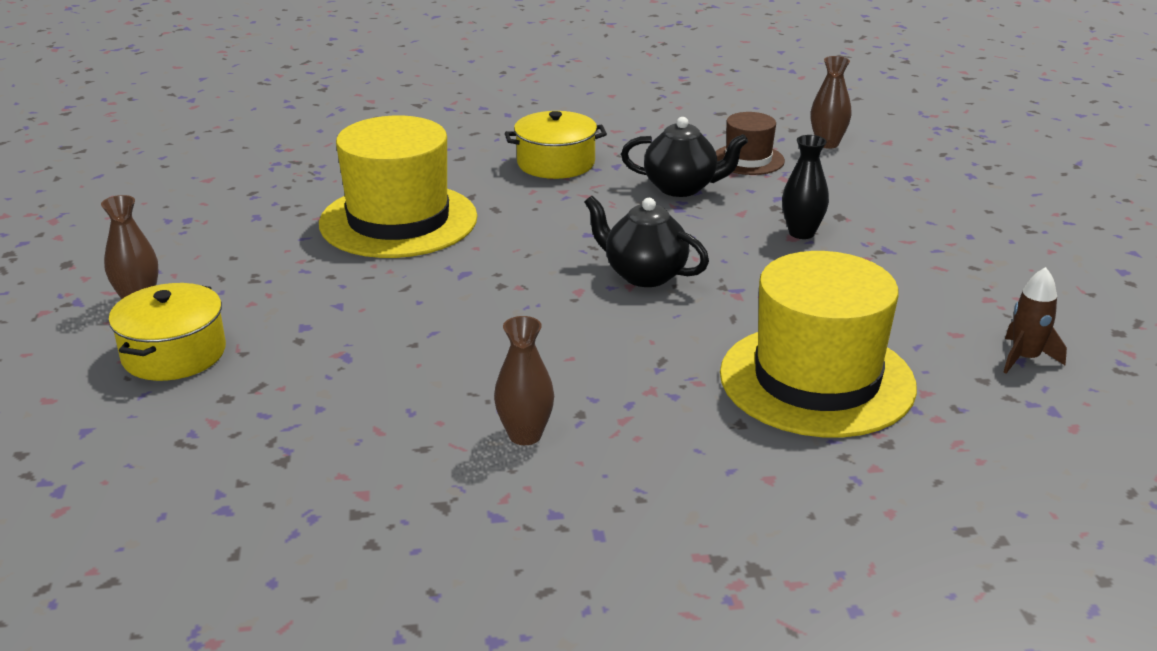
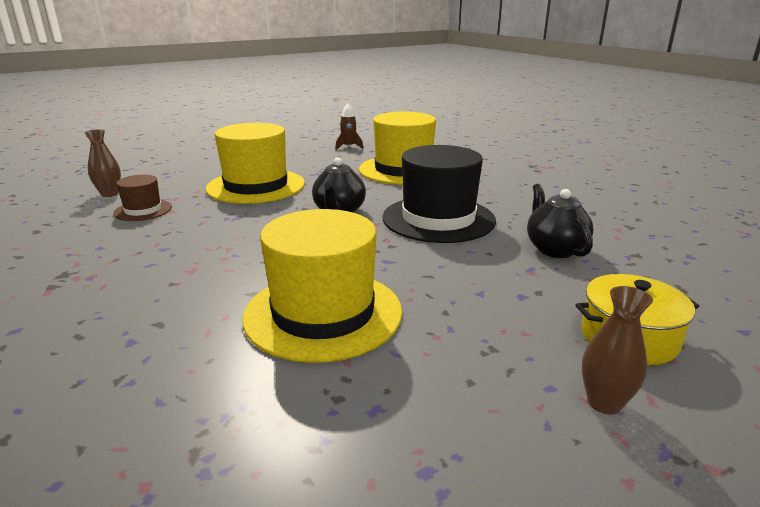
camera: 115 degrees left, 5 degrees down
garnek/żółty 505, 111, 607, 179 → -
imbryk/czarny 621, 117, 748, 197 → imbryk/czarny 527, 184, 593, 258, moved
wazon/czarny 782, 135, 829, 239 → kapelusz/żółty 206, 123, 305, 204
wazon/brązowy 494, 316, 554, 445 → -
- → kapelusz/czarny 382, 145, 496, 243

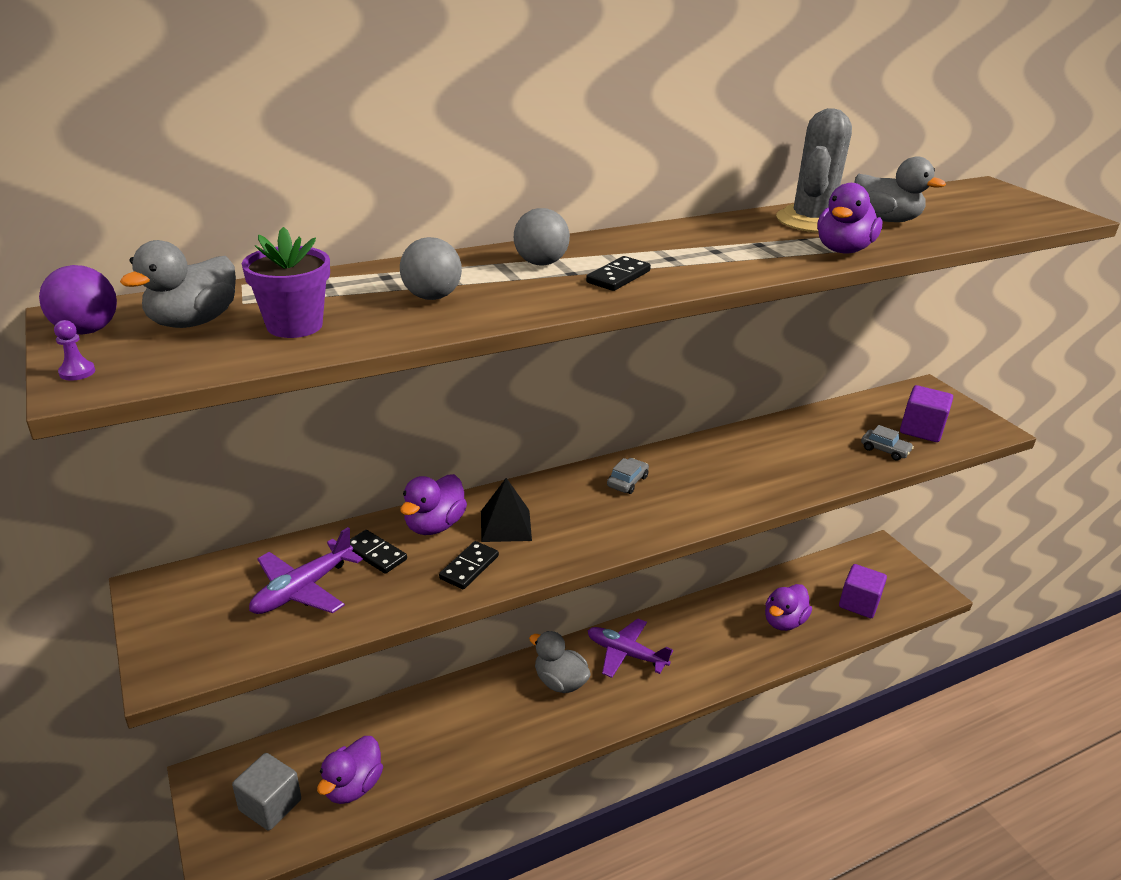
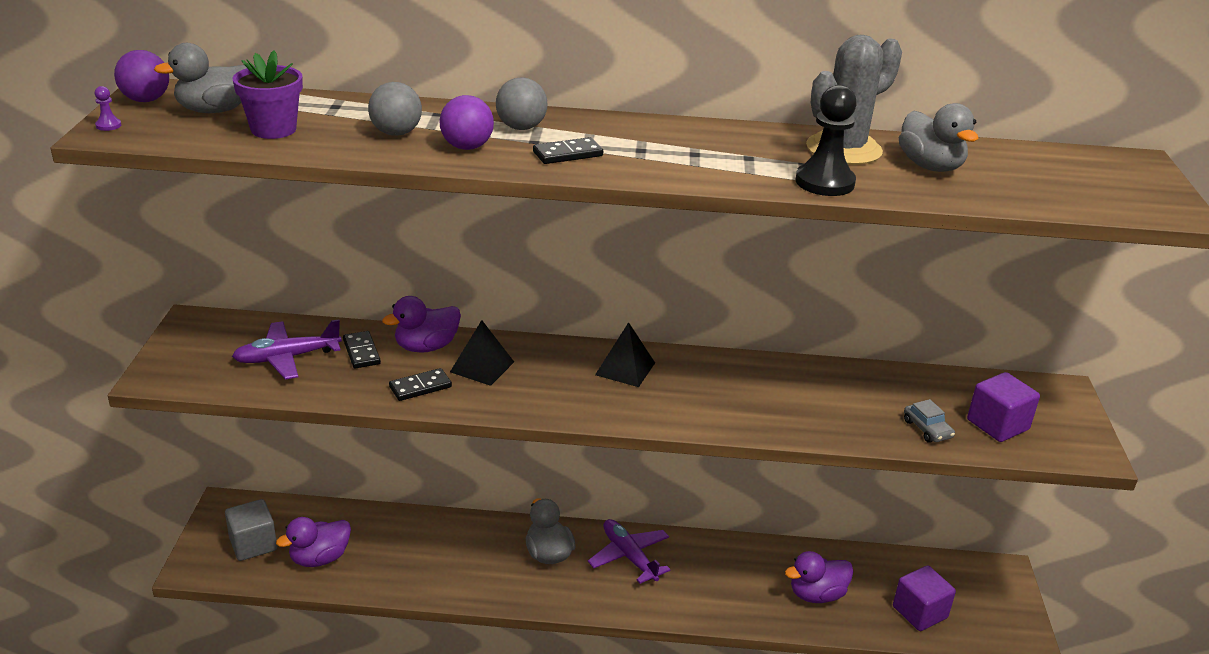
camera: 30 degrees right, 0 degrees up
kaczka/fioletowy 817, 183, 882, 253 → pionek/czarny 796, 85, 857, 196
samochód/szary 607, 458, 649, 494 → piramida/czarny 595, 322, 655, 387
- → piłka/fioletowy 439, 95, 494, 150

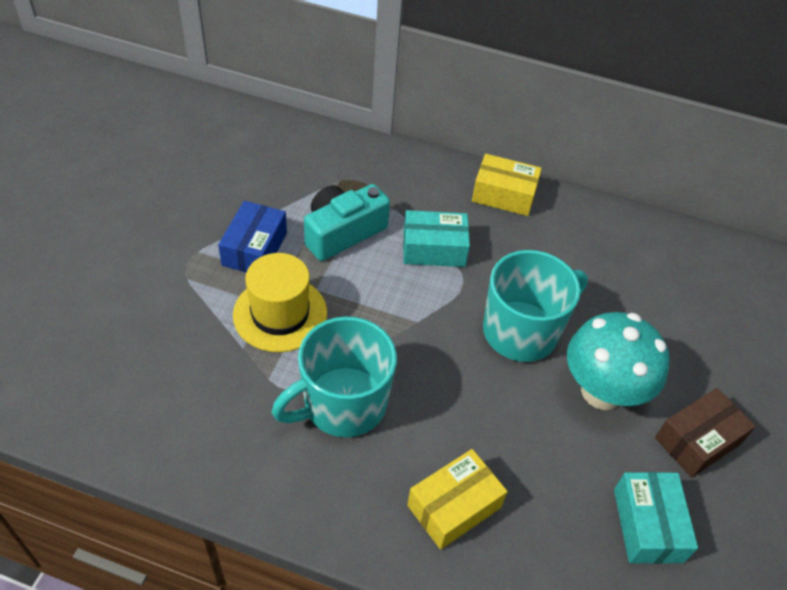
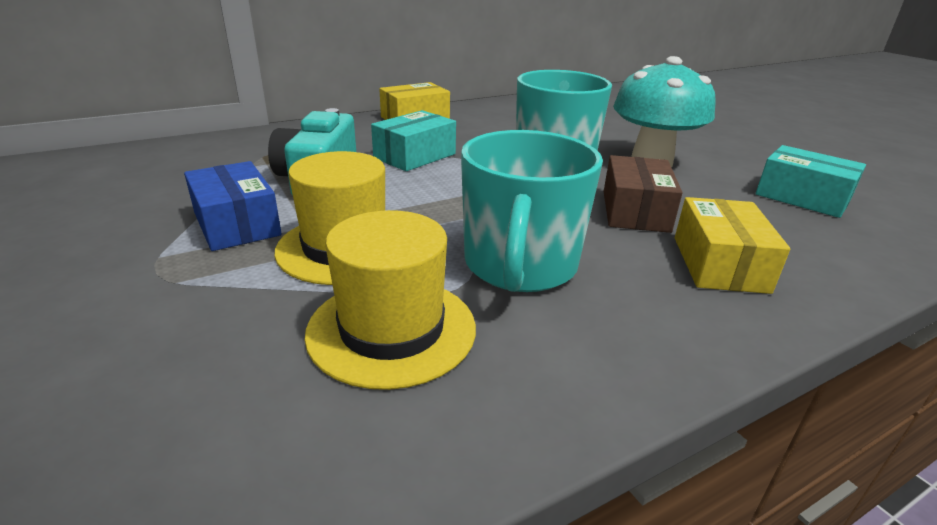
camera: 45 degrees left, 20 degrees down
pudełko/brązowy 655, 388, 756, 478 → pudełko/brązowy 604, 155, 683, 233, moved
- → kapelusz/żółty 305, 210, 476, 390

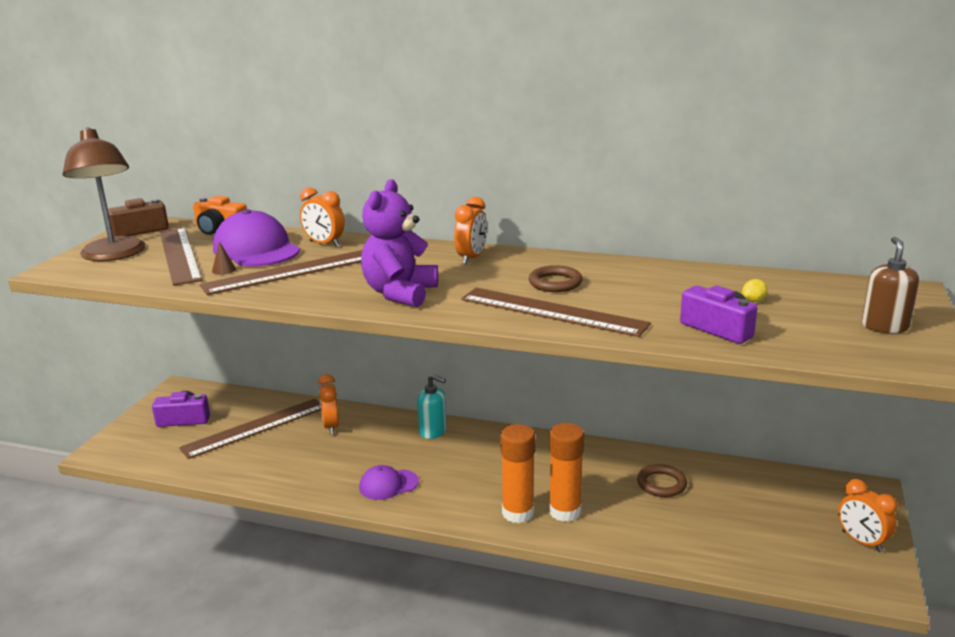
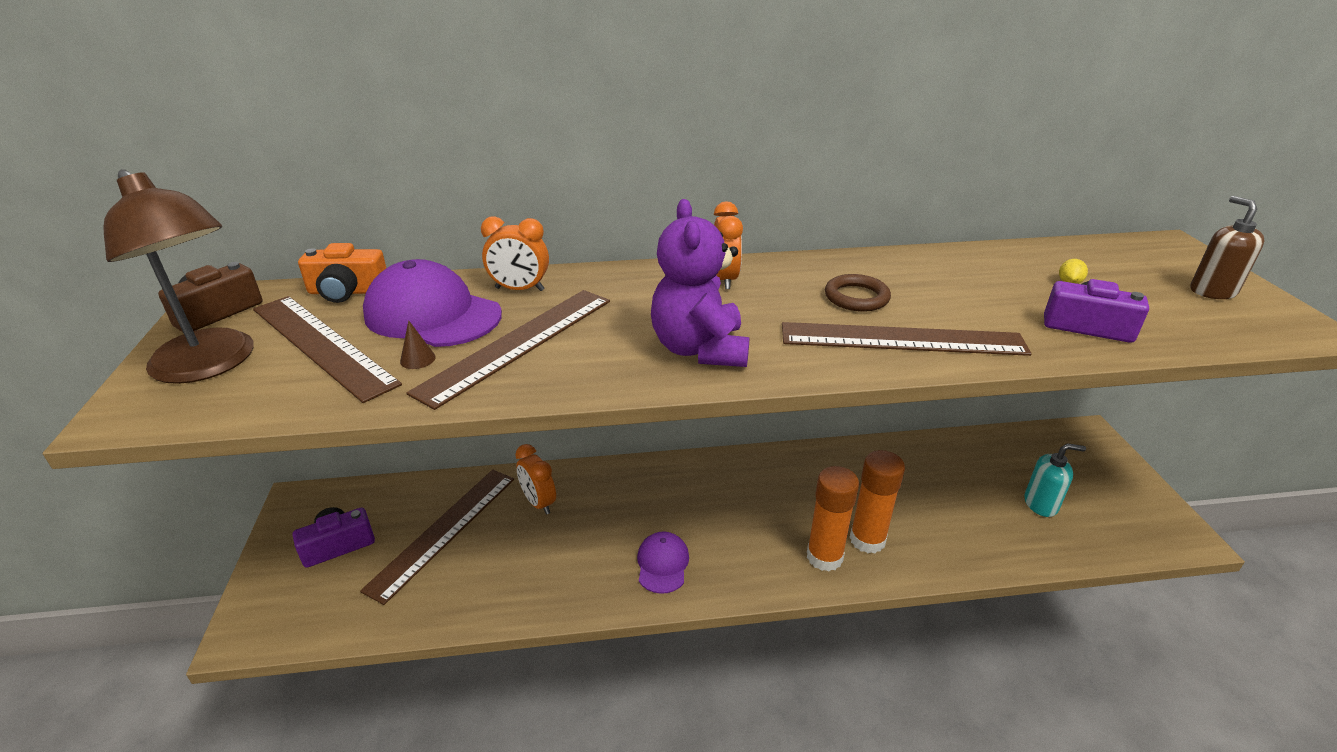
camera: 25 degrees left, 10 degrees up
dozownik mydła/turkusowy 417, 374, 447, 439 → dozownik mydła/turkusowy 1024, 443, 1086, 517, moved
pierścień/brązowy 637, 464, 687, 497 → -
czapka/fioletowy 359, 465, 419, 500 → czapka/fioletowy 637, 531, 689, 594, 135 degrees clockwise
budzik/pomarańczowy 838, 479, 898, 552 → -

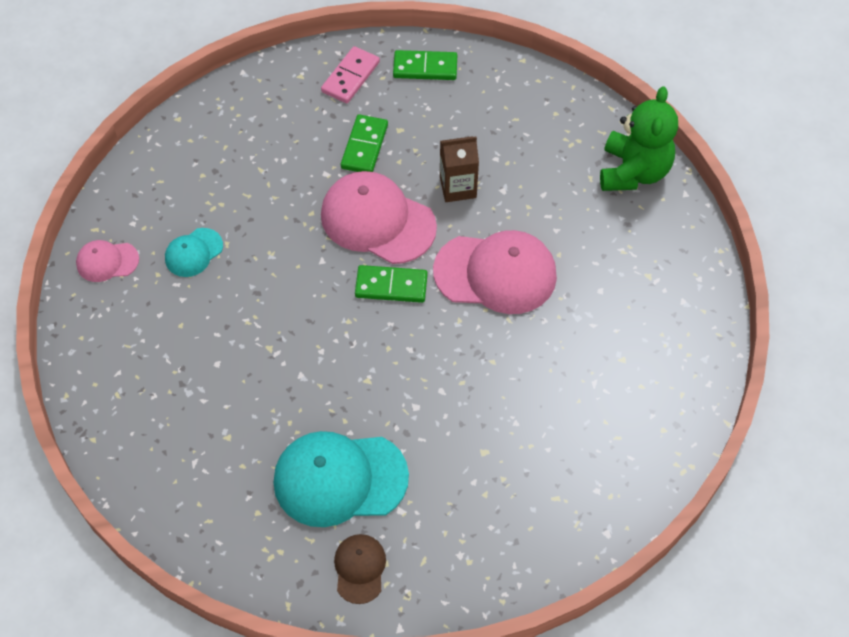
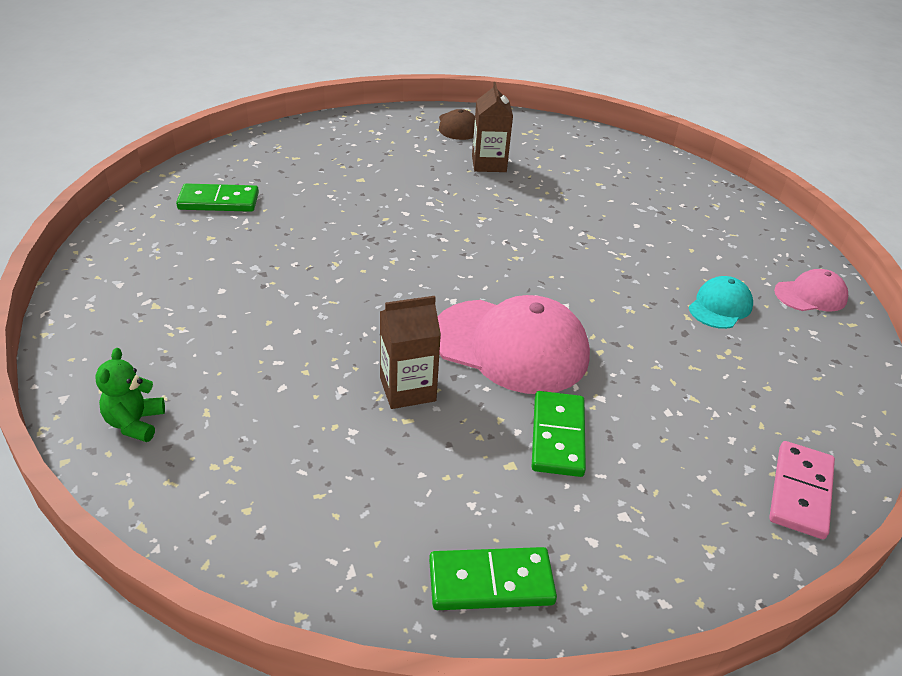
camera: 170 degrees right, 20 degrees down
kostka domina/różowy 321, 46, 380, 103 → kostka domina/różowy 769, 441, 835, 539, moved
miś/zielony 600, 86, 678, 191 → miś/zielony 95, 348, 165, 442, x0.50
czapka/różowy 433, 230, 557, 314 → -
kostka domina/zielony 355, 265, 428, 303 → kostka domina/zielony 176, 183, 259, 212, moved
czapka/turkusowy 274, 431, 409, 527 → karton mleka/brązowy 472, 82, 513, 172

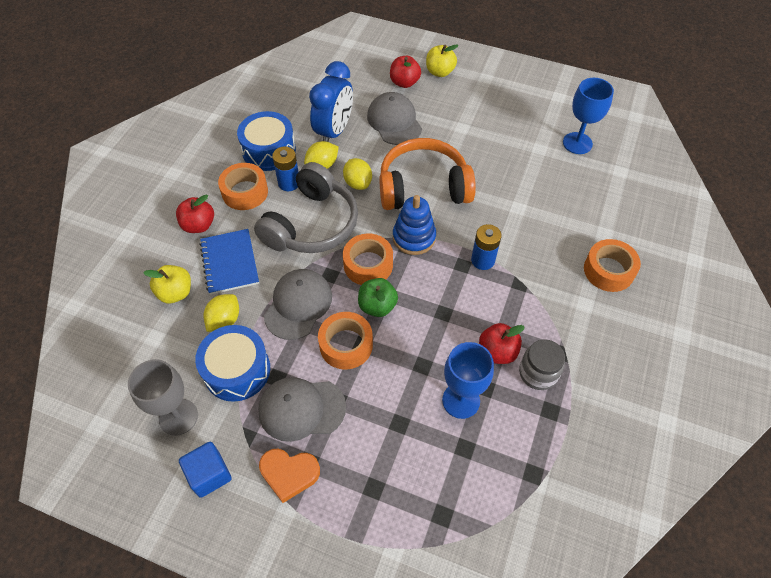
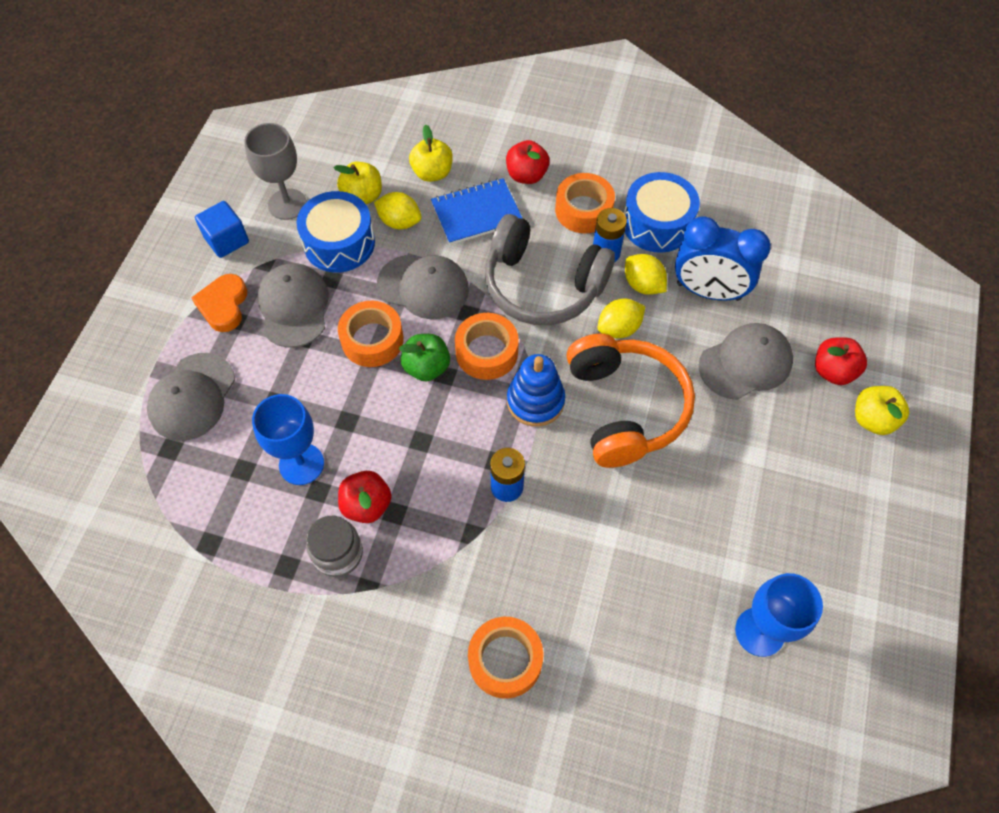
camera: 85 degrees right, 5 degrees up
- → jabłko/żółty 334, 162, 382, 204
- → czapka/szary 147, 353, 235, 441

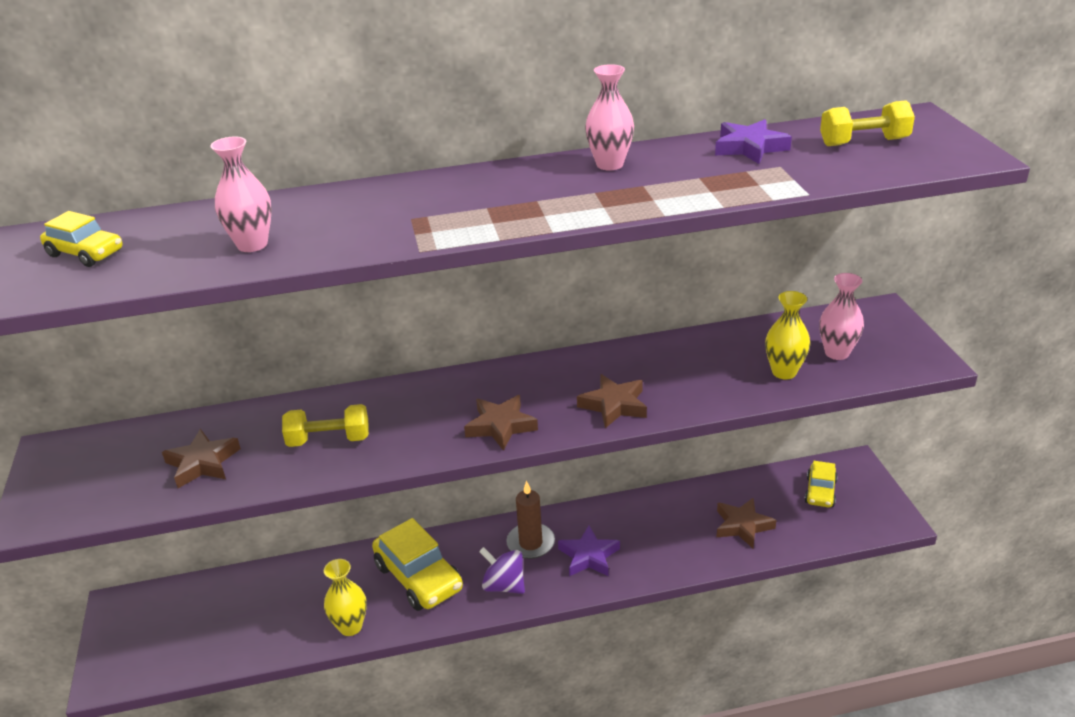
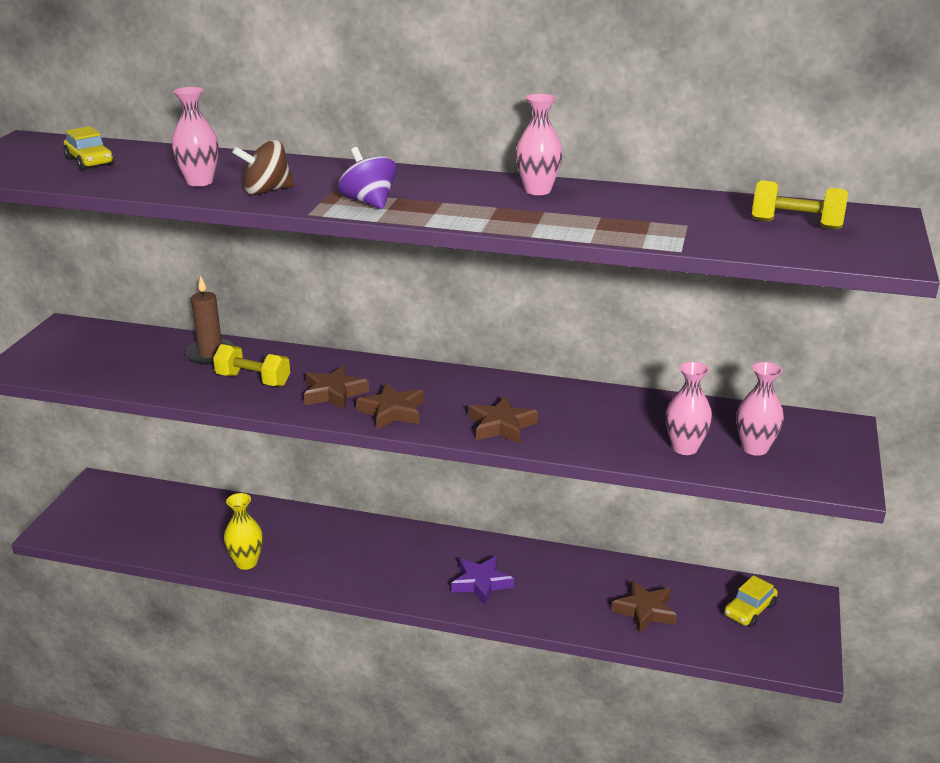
camera: 25 degrees right, 5 degrees down
gwiazda/fioletowy 715, 119, 792, 164 → -
wazon/żółty 765, 291, 810, 379 → wazon/różowy 666, 361, 712, 455
gwiazda/brązowy 162, 429, 241, 488 → gwiazda/brązowy 304, 365, 369, 410, moved
świeca/brązowy 506, 481, 555, 559 → świeca/brązowy 185, 276, 235, 365, moved
samochód/żółty 372, 518, 463, 611 → -
bączek/fioletowy 479, 547, 525, 594 → bączek/fioletowy 338, 147, 397, 209, moved
- → bączek/brązowy 232, 140, 294, 195

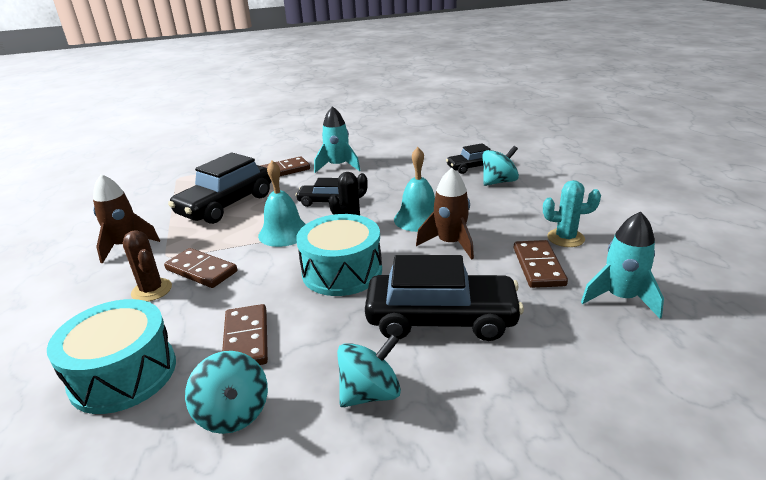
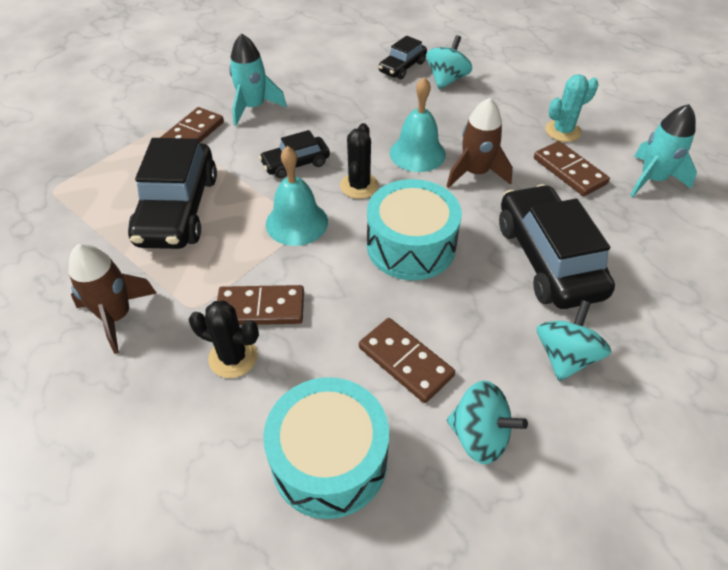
camera: 35 degrees left, 20 degrees up
kaktus/brązowy 123, 230, 172, 302 → kaktus/czarny 189, 301, 259, 378
samochód/czarny 365, 255, 524, 341 → samochód/czarny 499, 184, 615, 309, 75 degrees counterclockwise

